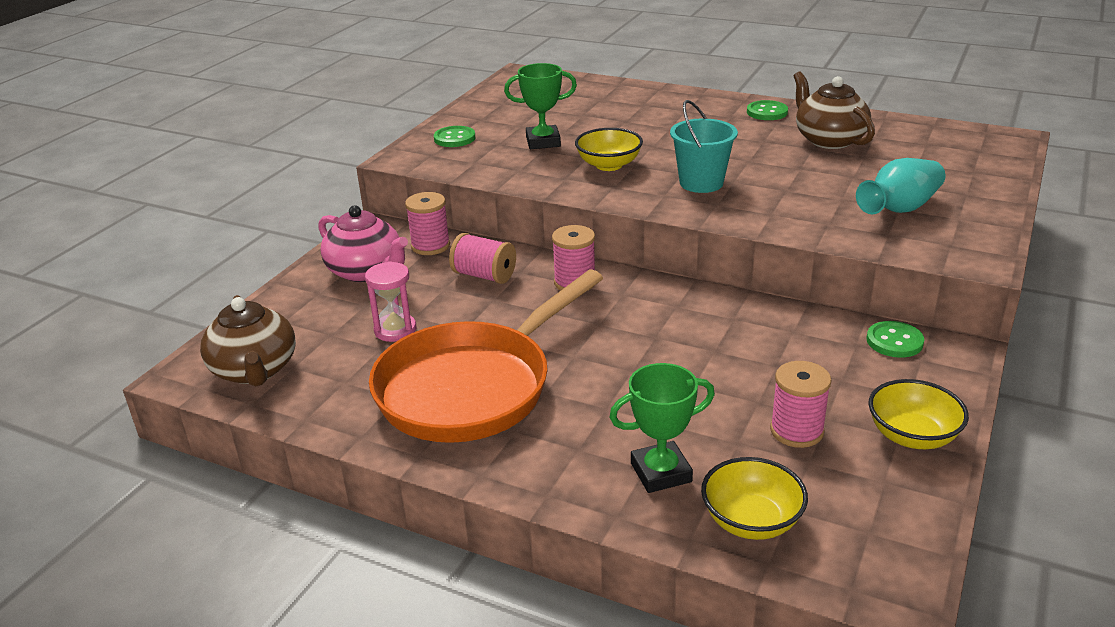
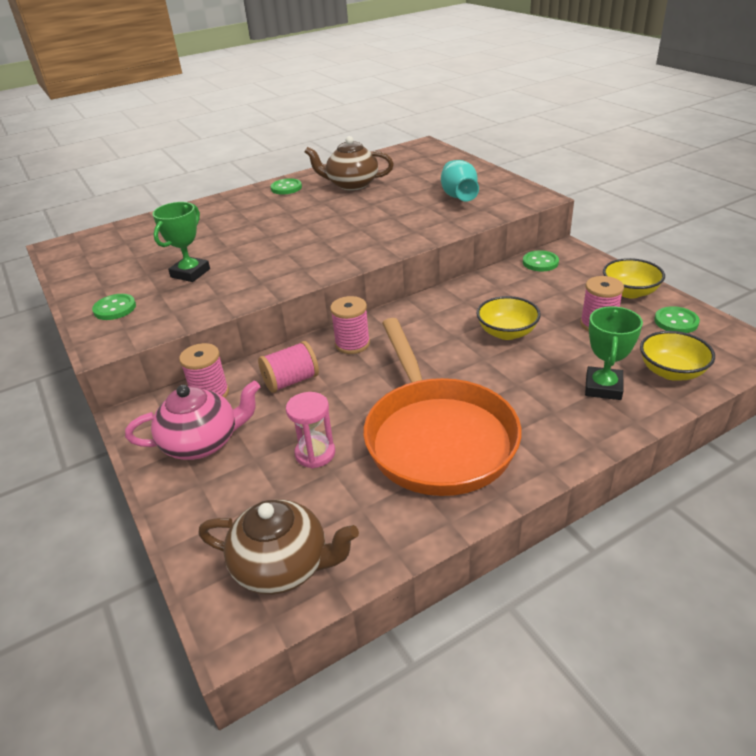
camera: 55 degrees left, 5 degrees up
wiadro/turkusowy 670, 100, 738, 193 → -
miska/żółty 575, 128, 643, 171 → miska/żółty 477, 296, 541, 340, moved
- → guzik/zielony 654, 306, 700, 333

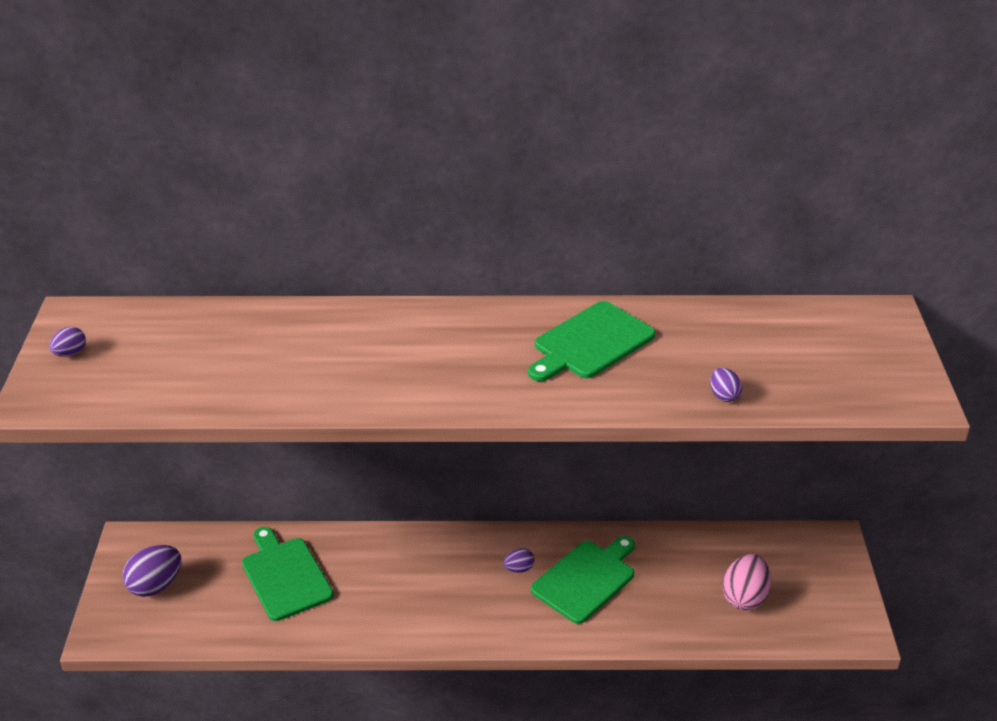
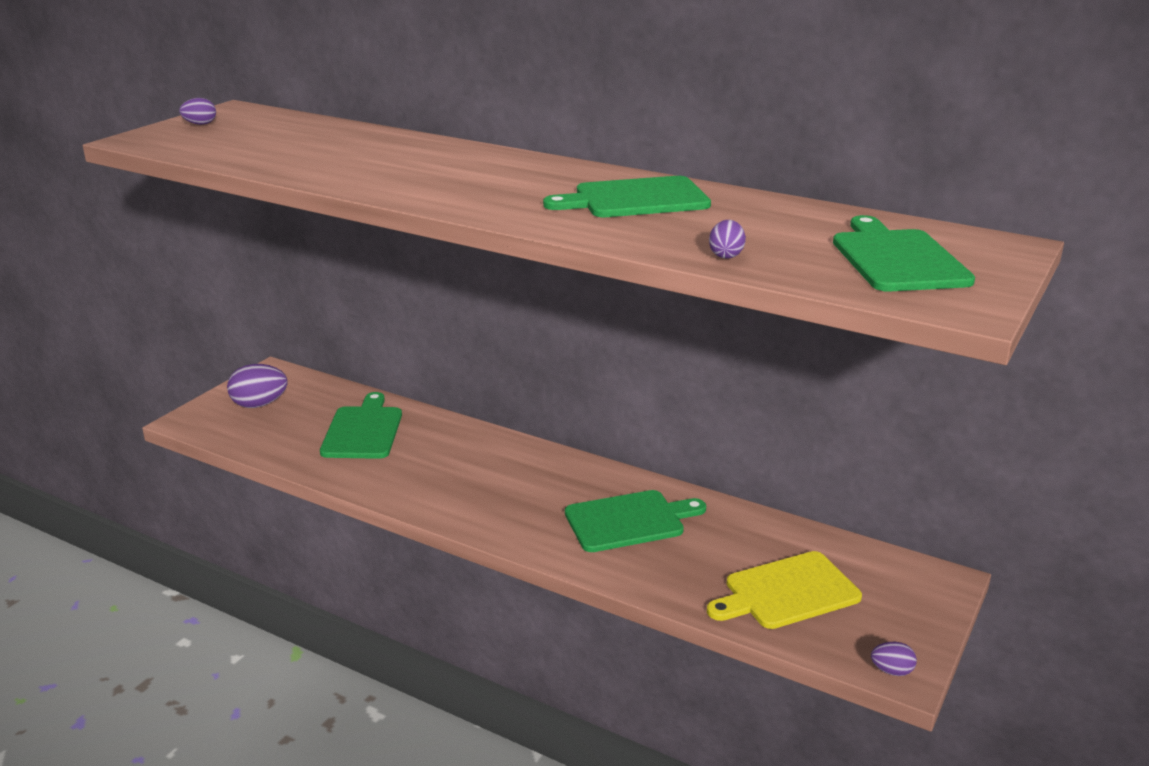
camera: 30 degrees right, 10 degrees down
jajko/fioletowy 503, 548, 534, 573 → jajko/fioletowy 871, 642, 917, 676, moved
jajko/różowy 723, 554, 771, 610 → deska do krojenia/żółty 707, 551, 862, 629
- → deska do krojenia/zielony 833, 215, 975, 292

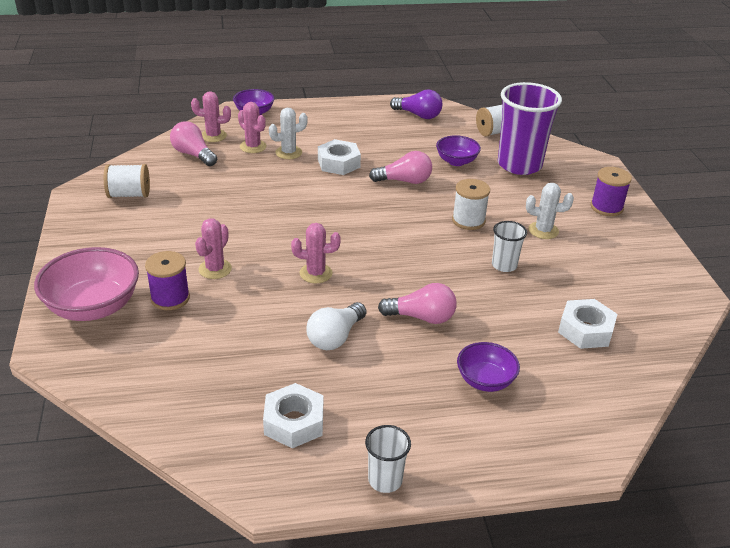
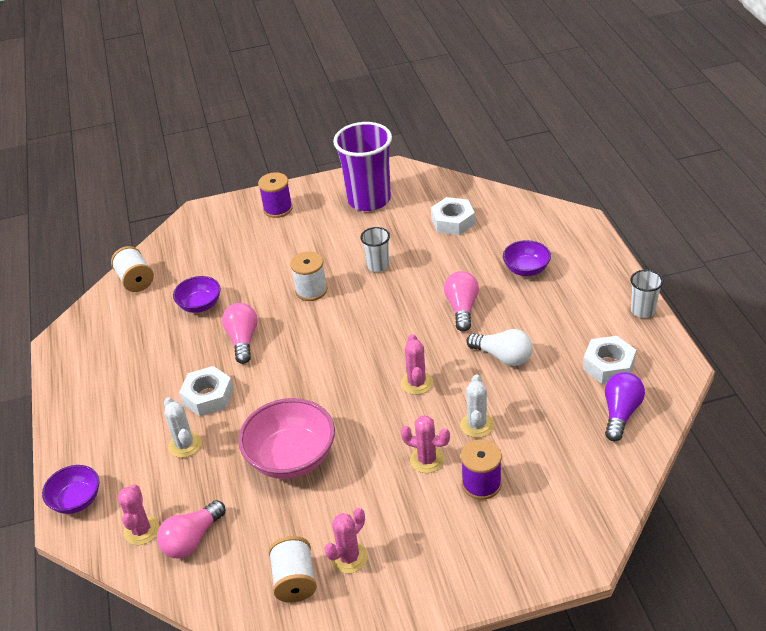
camera: 90 degrees left, 5 degrees up
szklanka/fioletowy 498, 82, 562, 175 → szklanka/fioletowy 333, 122, 392, 211, moved
żarówka/fioletowy 390, 89, 442, 119 → żarówka/fioletowy 605, 372, 645, 441, moved
kaktus/różowy 238, 102, 267, 153 → kaktus/różowy 324, 508, 368, 573, moved
kaktus/biały 526, 183, 574, 239 → kaktus/biały 460, 374, 494, 438, moved
miska/różowy 34, 247, 139, 321 → miska/różowy 238, 398, 335, 479, moved

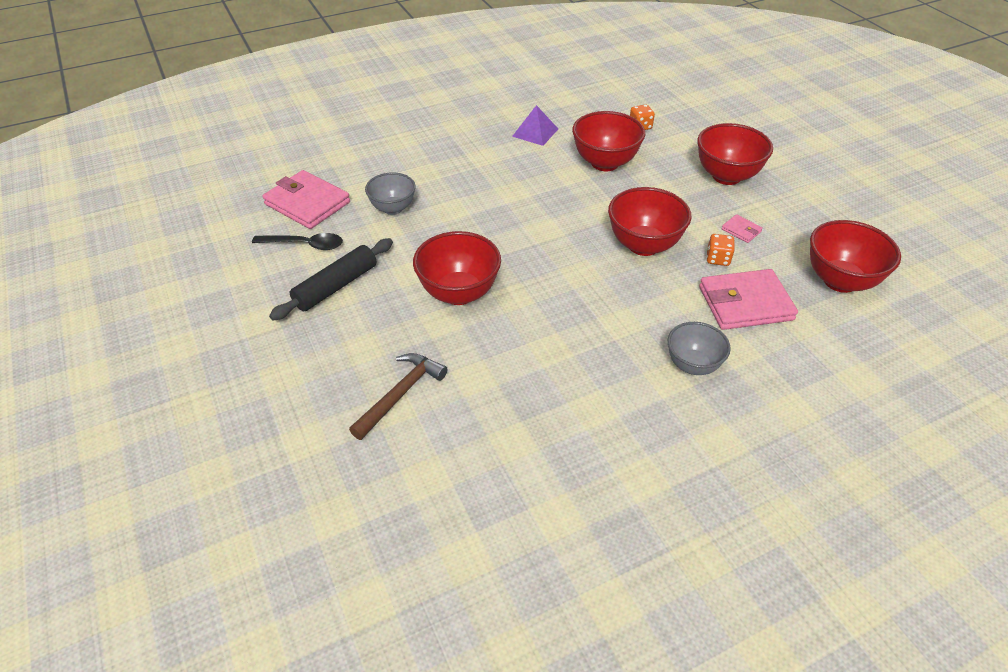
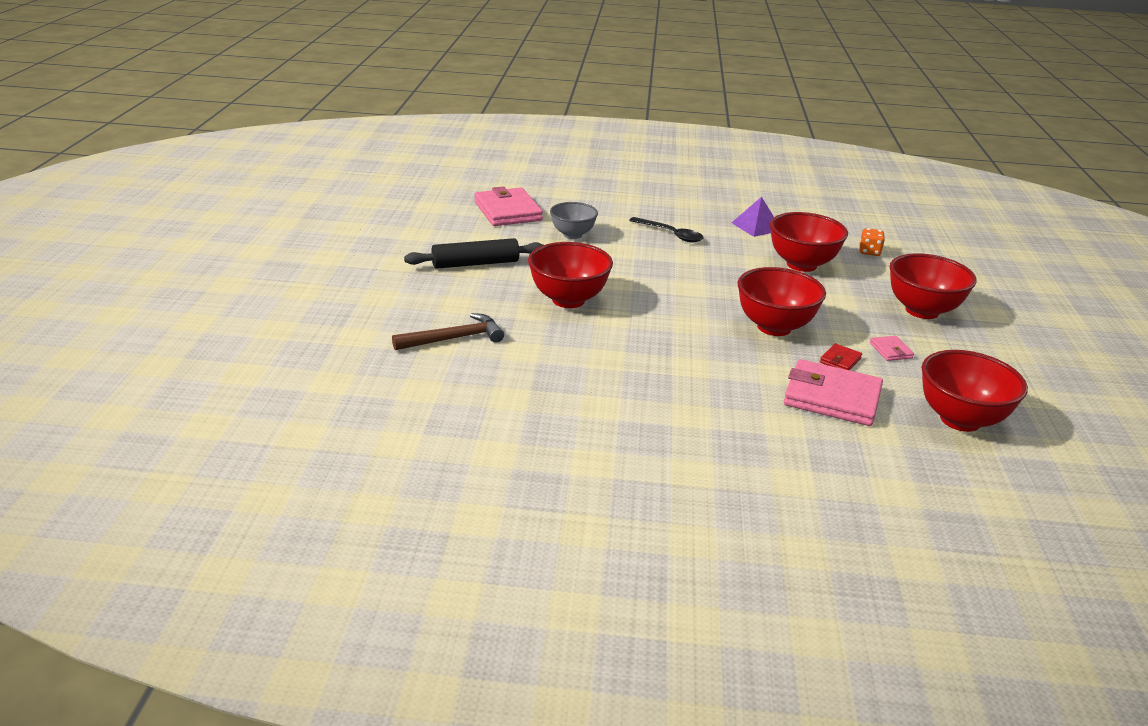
camera: 30 degrees right, 15 degrees down
łyżka/czarny 252, 233, 343, 250 → łyżka/czarny 629, 217, 704, 243, moved
kostka do gry/pomarańczowy 706, 234, 735, 266 → portfel/czerwony 820, 344, 862, 370
miska/szary 668, 322, 731, 375 → -

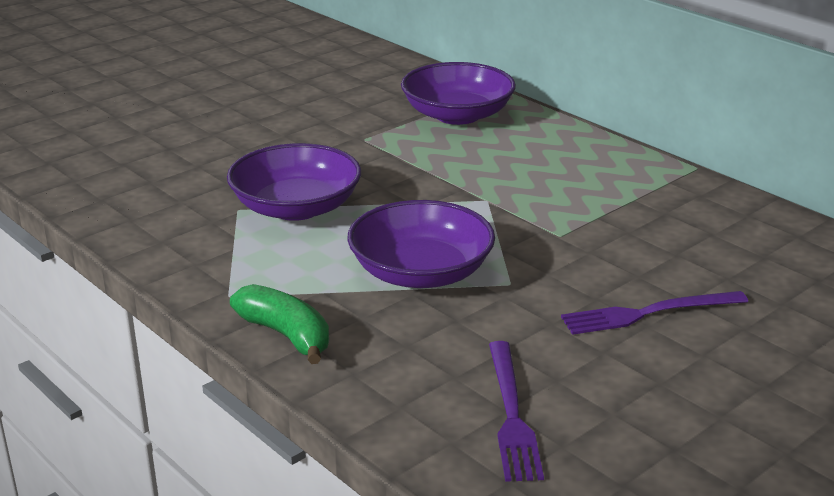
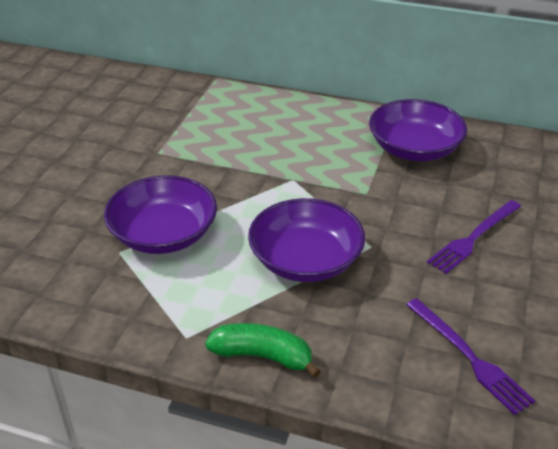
camera: 30 degrees left, 10 degrees up
miska/fioletowy 401, 62, 516, 125 → miska/fioletowy 369, 99, 467, 161, moved

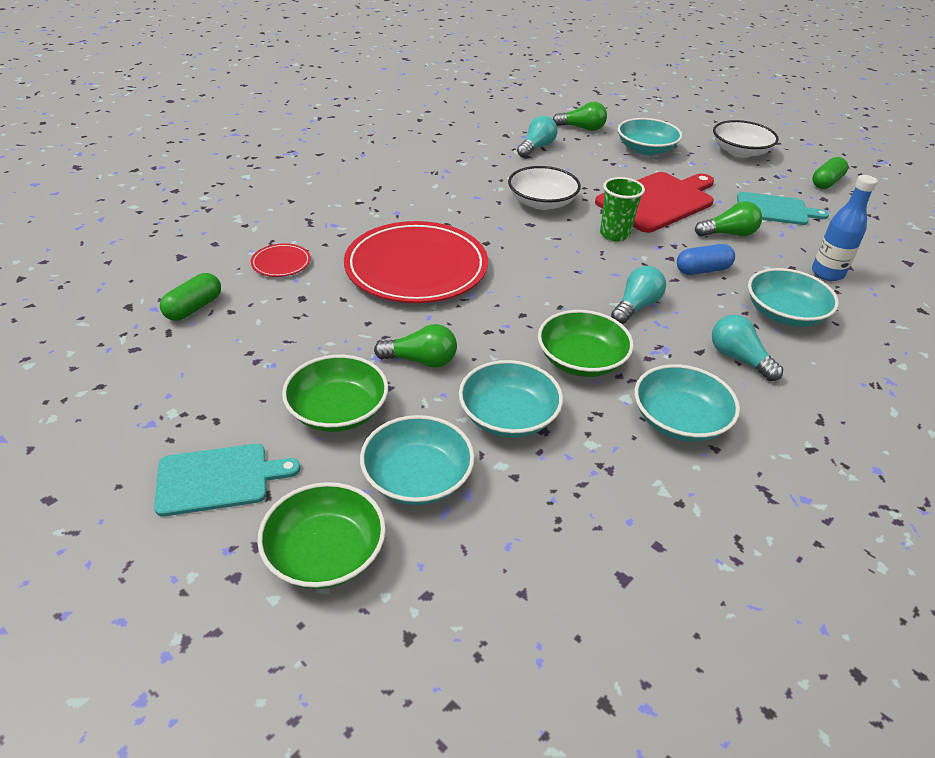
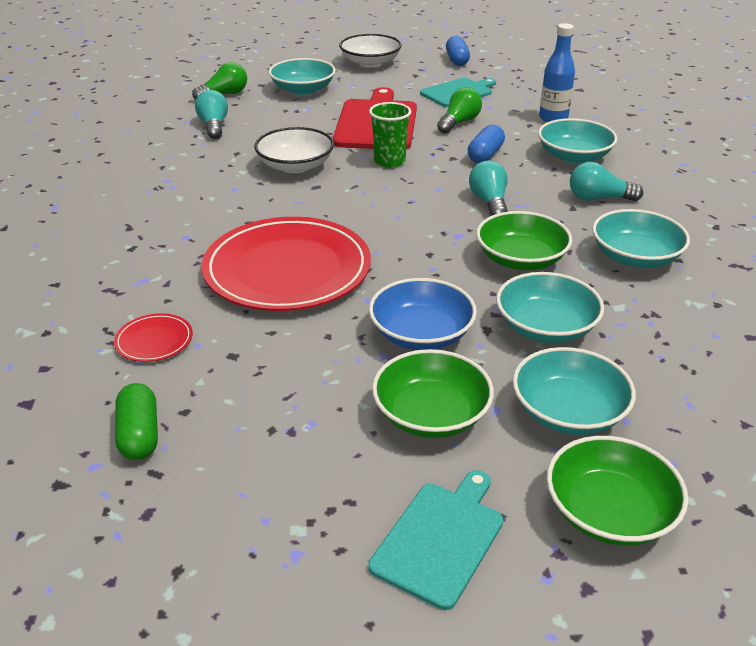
camera: 45 degrees left, 5 degrees down
kapsułka/zielony 812, 157, 848, 189 → kapsułka/niebieski 446, 36, 470, 66
żarówka/zielony 374, 324, 457, 368 → miska/niebieski 369, 278, 477, 350

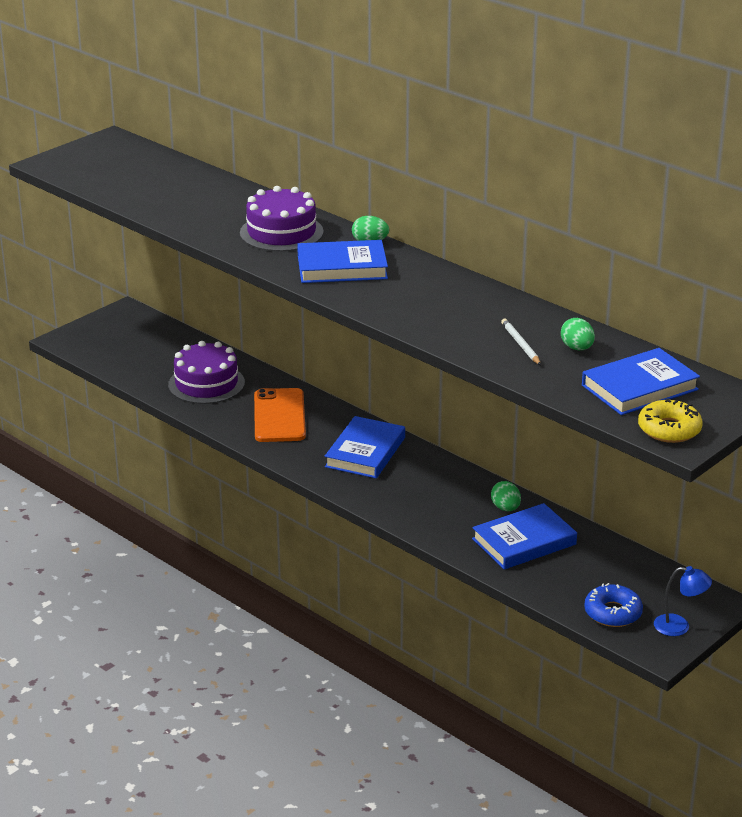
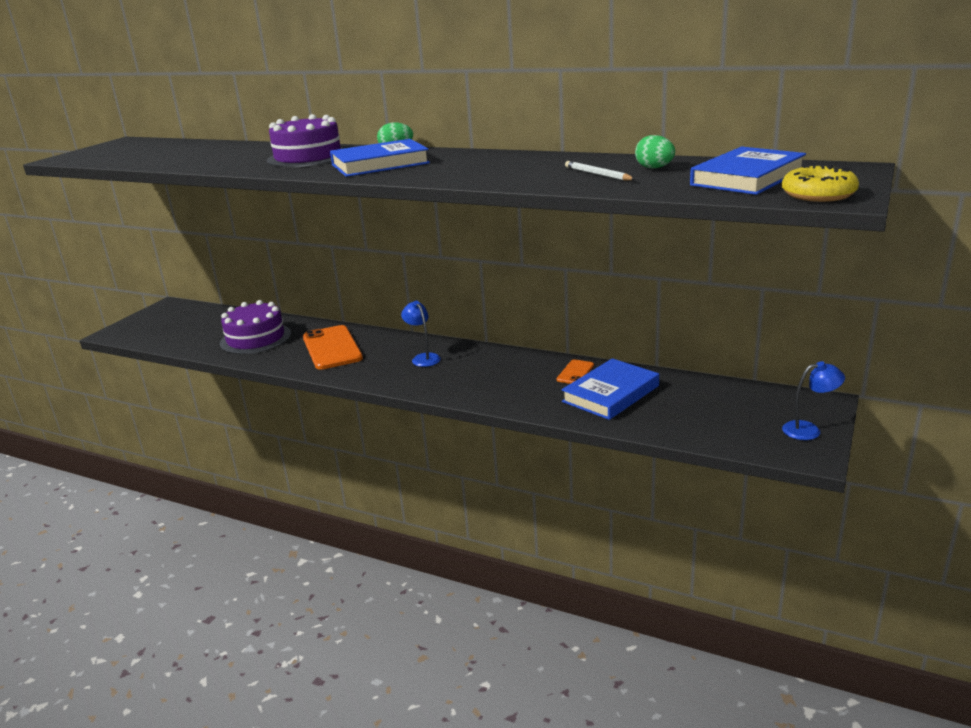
camera: 15 degrees left, 5 degrees down
książka/niebieski 325, 416, 405, 478 → lampka/niebieski 401, 301, 441, 367
jajko/zielony 491, 481, 521, 511 → telefon/pomarańczowy 556, 359, 594, 384
donut/niebieski 584, 583, 643, 627 → -

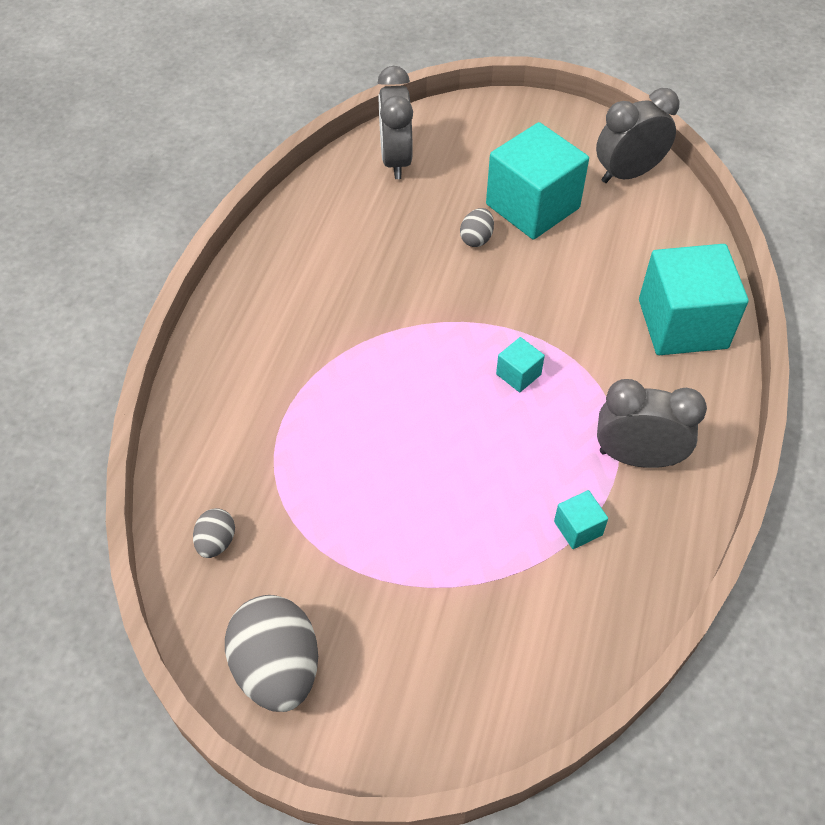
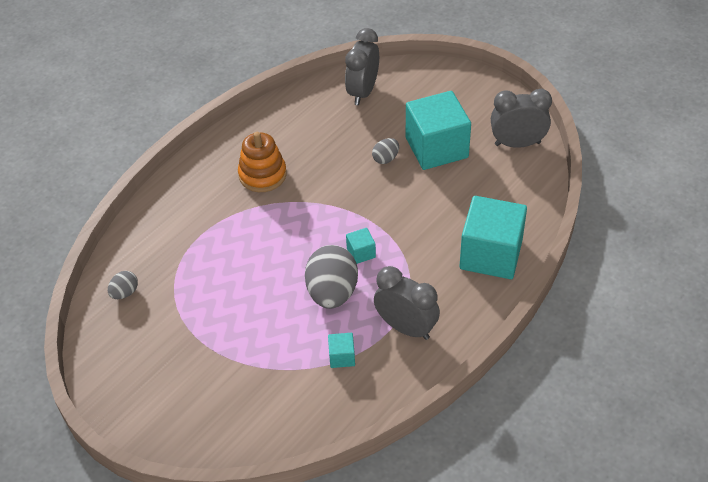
camera: 25 degrees right, 5 degrees down
jajko/szary 225, 595, 318, 712 → jajko/szary 305, 245, 358, 309, moved
- → zabawka nakładanka/pomarańczowy 238, 132, 287, 192

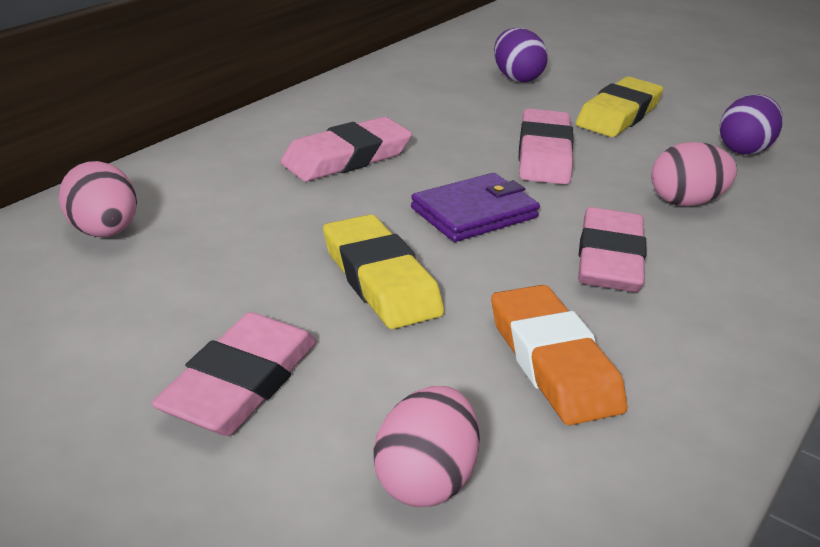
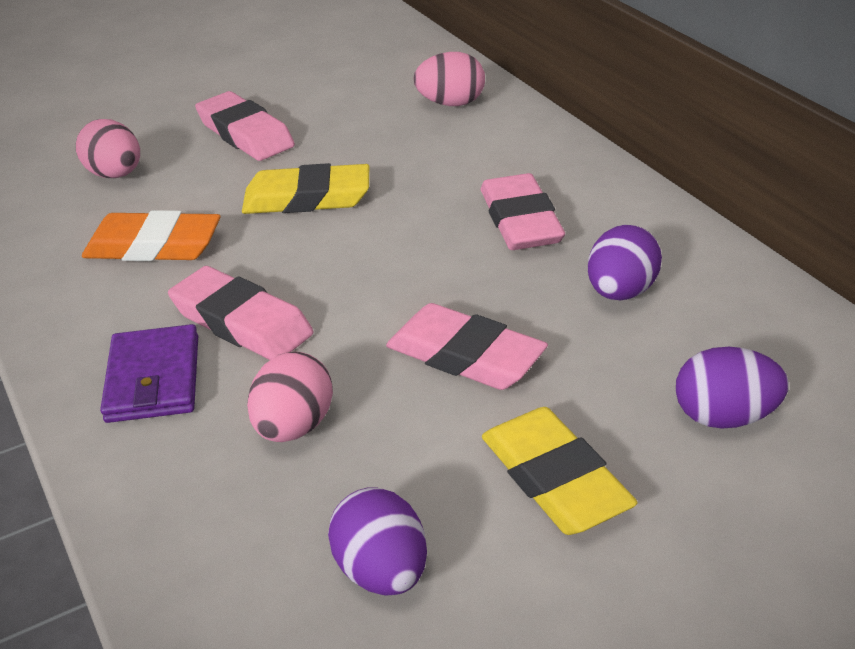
camera: 120 degrees right, 5 degrees up
portfel/fioletowy 411, 173, 540, 242 → portfel/fioletowy 100, 324, 198, 423, moved
- → jajko/fioletowy 588, 225, 662, 300

